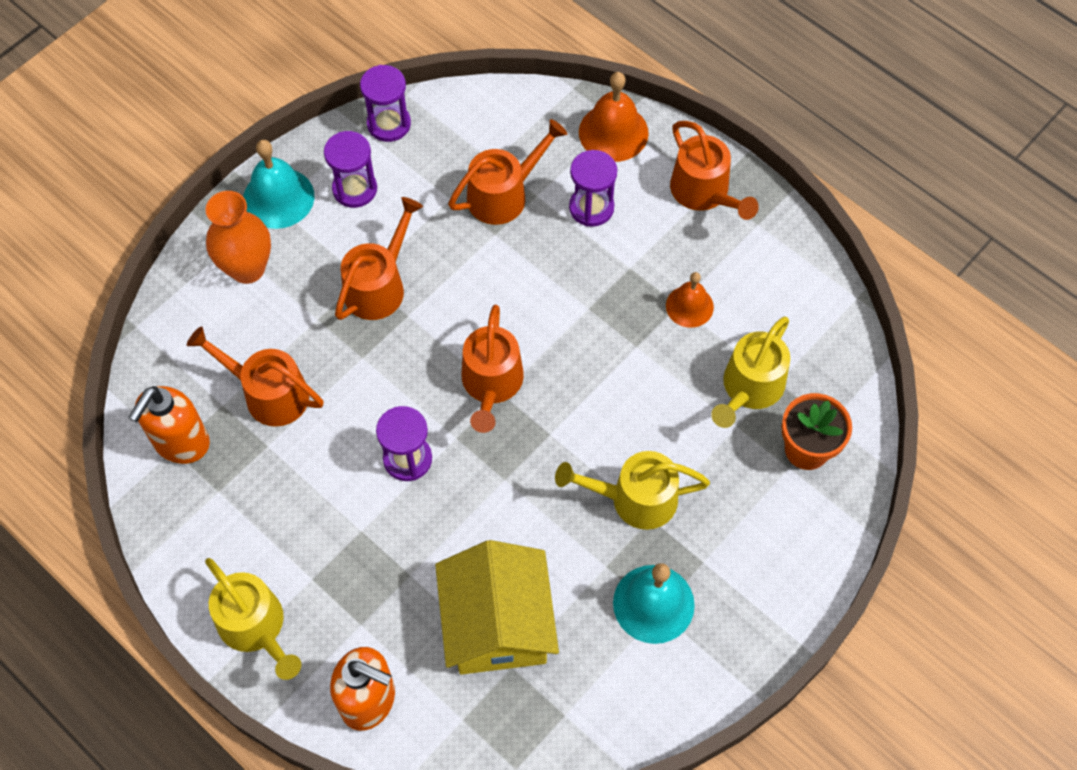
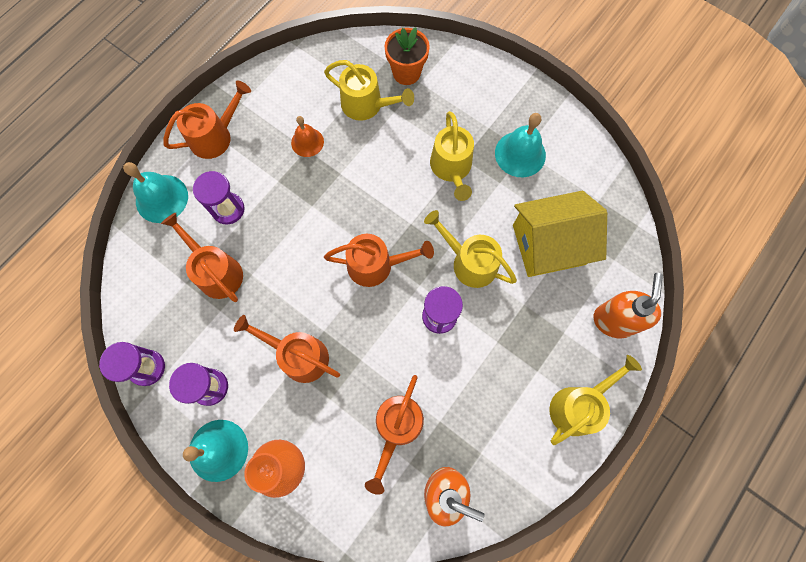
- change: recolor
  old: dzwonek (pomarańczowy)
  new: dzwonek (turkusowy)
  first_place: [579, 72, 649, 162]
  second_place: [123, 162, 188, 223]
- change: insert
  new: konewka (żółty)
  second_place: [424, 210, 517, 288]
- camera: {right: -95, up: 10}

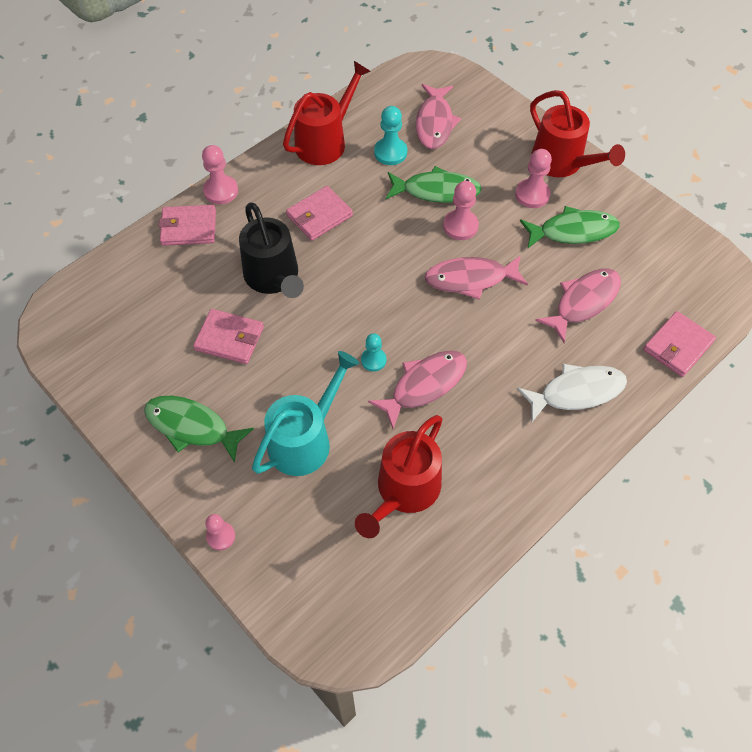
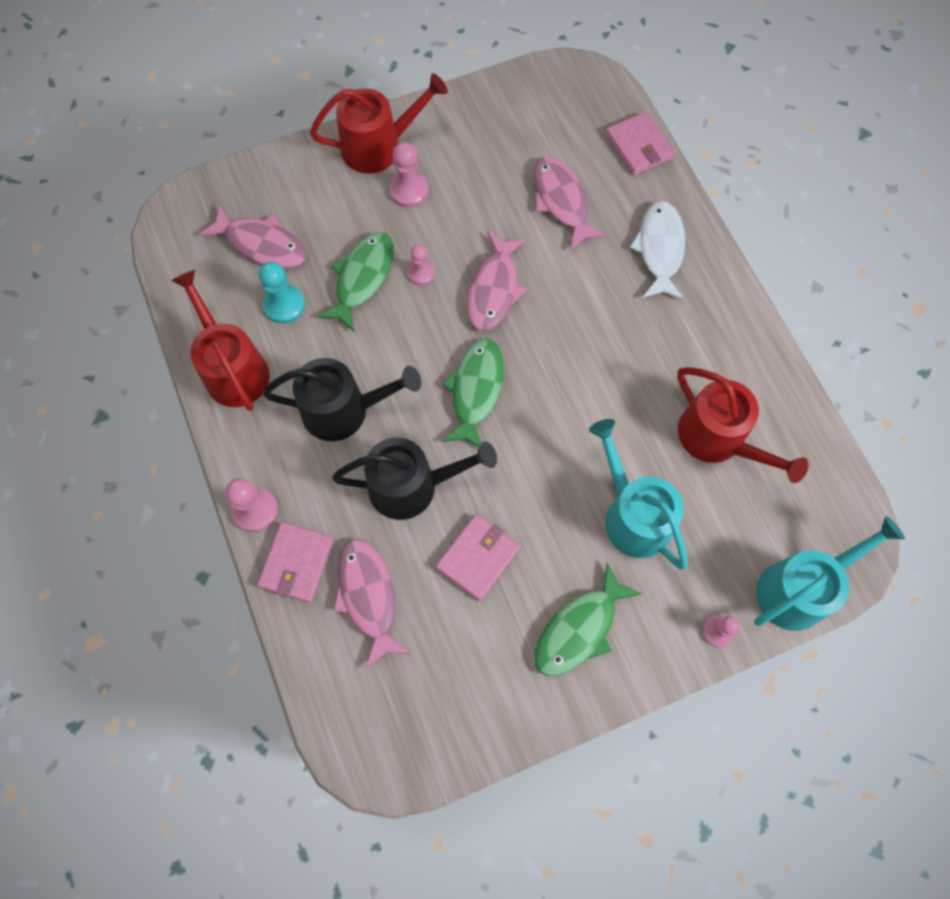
- change: replace
  old: portfel (różowy)
  new: konewka (czarny)
  first_place: [286, 186, 353, 241]
  second_place: [263, 358, 421, 441]
- change: move
  old: ryba (różowy)
  first_place: [368, 351, 467, 429]
  second_place: [333, 539, 410, 669]
- change: resize
  old: pionek (różowy)
  first_place: [443, 181, 479, 240]
  second_place: [408, 244, 435, 285]
  factor: 0.66
- change: move
  old: ryba (zielony)
  first_place: [520, 206, 620, 248]
  second_place: [442, 339, 504, 447]
- change: insert
  new: konewka (turkusowy)
  second_place: [754, 516, 905, 631]
- change: delete
  old: pionek (turkusowy)
  first_place: [361, 333, 386, 371]
- camera: {right: -70, up: 10}

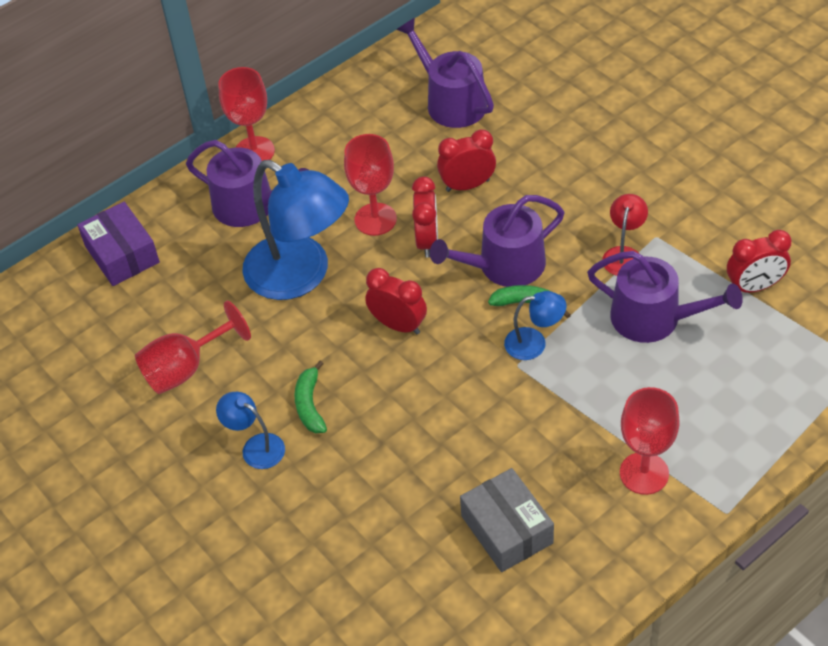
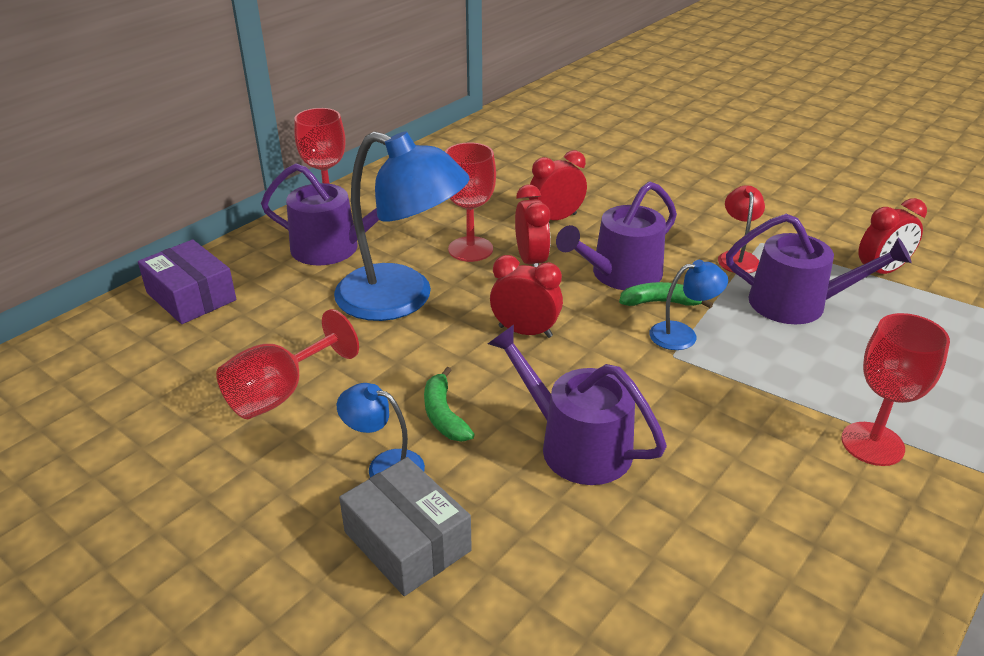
- change: move
  old: pudełko (szary)
  first_place: [460, 468, 554, 572]
  second_place: [339, 457, 472, 596]
- change: move
  old: konewka (fioletowy)
  first_place: [396, 18, 494, 128]
  second_place: [488, 325, 667, 485]
- camera: {right: -15, up: -15}

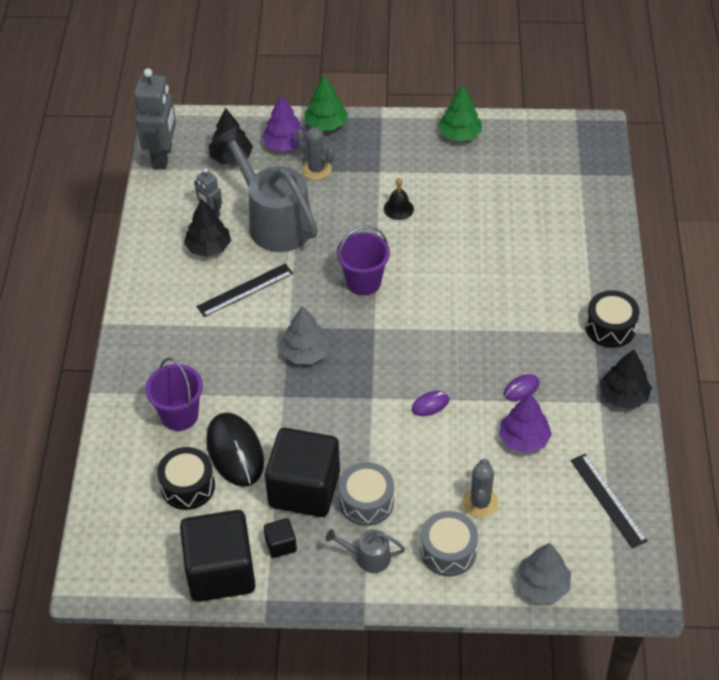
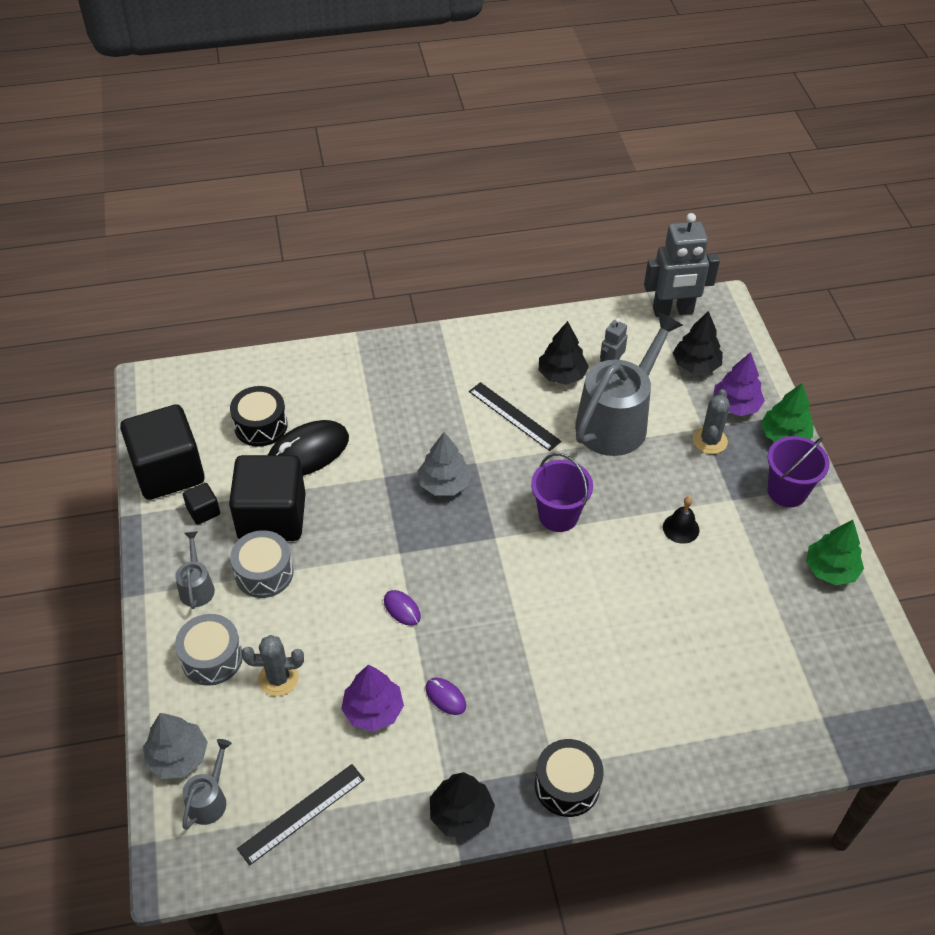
- change: insert
  new: konewka (szary)
  second_place: [182, 739, 232, 830]
- change: move
  old: wiadro (fioletowy)
  first_place: [145, 358, 203, 431]
  second_place: [768, 436, 830, 507]
- camera: {right: 75, up: 0}

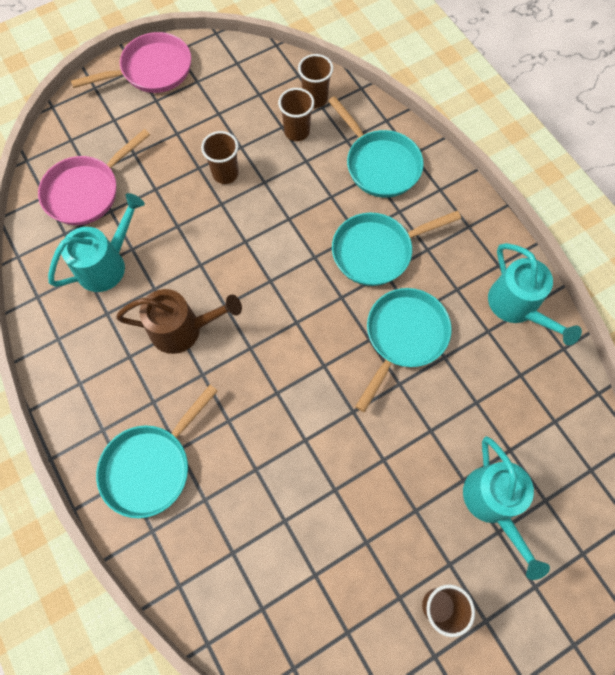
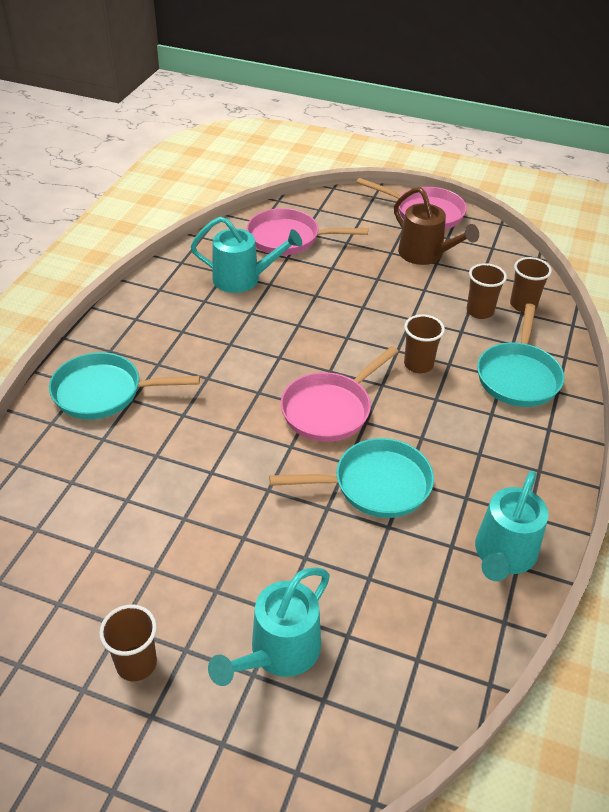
- change: insert
  new: patelnia (różowy)
  second_place: [281, 346, 399, 442]
- change: move
  old: konewka (brązowy)
  first_place: [116, 289, 242, 354]
  second_place: [394, 187, 479, 265]
- change: move
  old: szklanka (brązowy)
  first_place: [201, 131, 239, 184]
  second_place: [404, 314, 445, 373]
- change: delete
  old: patelnia (turkusowy)
  first_place: [332, 211, 461, 286]
- camera: {right: 50, up: -25}

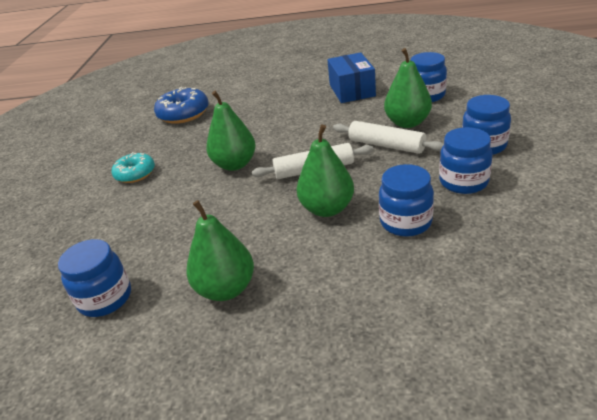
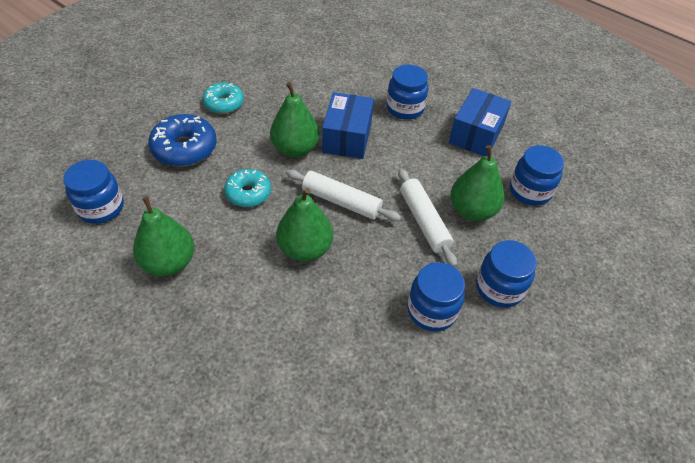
- change: move
  old: donut (niebieski)
  first_place: [154, 87, 209, 124]
  second_place: [148, 114, 216, 167]
- change: insert
  new: donut (turkusowy)
  second_place: [224, 169, 271, 207]
- change: insert
  new: pudełko (niebieski)
  second_place: [322, 92, 374, 159]
- change: move
  old: słoik (niebieski)
  first_place: [379, 164, 434, 237]
  second_place: [387, 65, 428, 120]
- camera: {right: 30, up: 15}

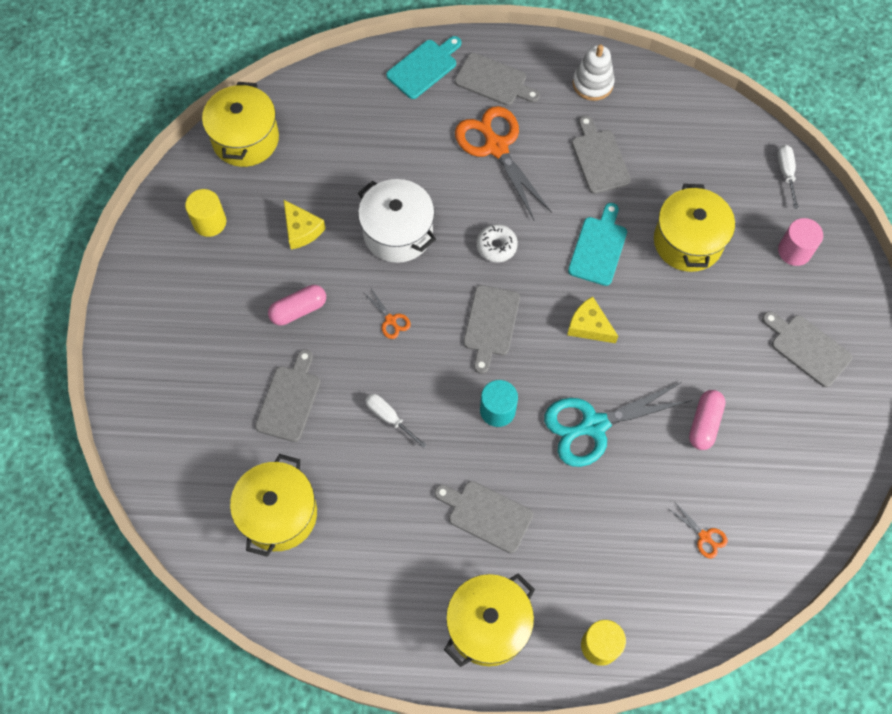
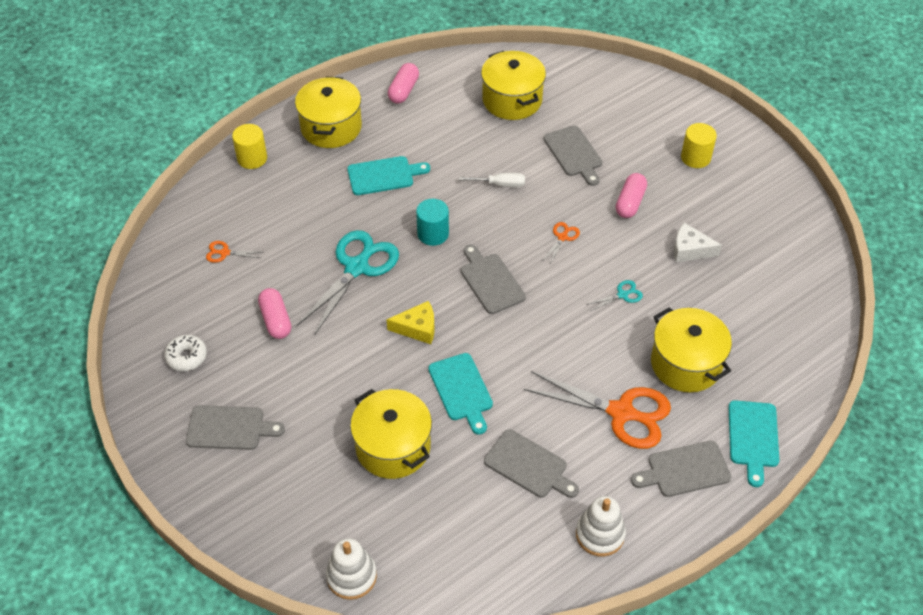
- change: move
  old: donut (biały)
  first_place: [476, 224, 518, 263]
  second_place: [164, 335, 207, 371]
- change: replace
  old: śrubokręt (biały)
  new: zabawka nakładanka (biały)
  first_place: [777, 145, 799, 209]
  second_place: [326, 538, 377, 600]
- change: recolor
  old: deska do krojenia (szary)
  new: deska do krojenia (turkusowy)
  first_place: [434, 481, 533, 554]
  second_place: [347, 156, 430, 195]
- change: insert
  new: kapsułka (różowy)
  second_place: [388, 63, 419, 104]
- change: rotate
  old: nożyczki (pomarańczowy)
  first_place: [364, 288, 411, 339]
  second_place: [544, 222, 580, 264]
  degrees: 105
- change: replace
  old: garnek (biały)
  new: nożyczki (turkusowy)
  first_place: [358, 179, 436, 263]
  second_place: [586, 280, 643, 311]
- change: move
  old: garnek (żółty)
  first_place: [202, 82, 279, 167]
  second_place: [651, 307, 732, 392]
- change: recolor
  old: ser (żółty)
  new: ser (biały)
  first_place: [283, 199, 326, 249]
  second_place: [674, 223, 722, 262]
- change: move
  old: walec (żółty)
  first_place: [185, 189, 226, 237]
  second_place: [681, 123, 717, 168]
- change: delete
  old: walec (różowy)
  first_place: [778, 218, 823, 266]
- camera: {right: 140, up: -15}

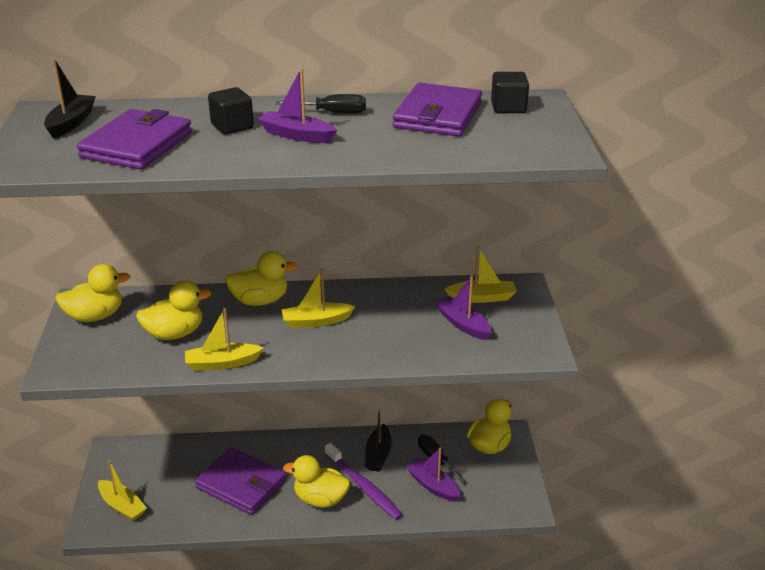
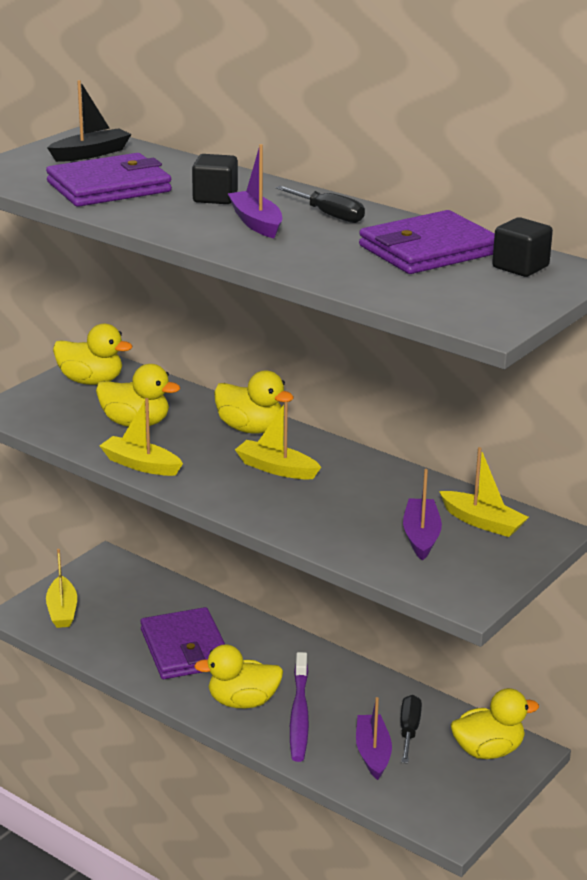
- change: rotate
  old: kaczka (żółty)
  first_place: [283, 455, 350, 508]
  second_place: [194, 644, 283, 708]
  degrees: -60
- change: delete
  old: łódka (czarny)
  first_place: [365, 409, 392, 472]
- camera: {right: 40, up: -5}

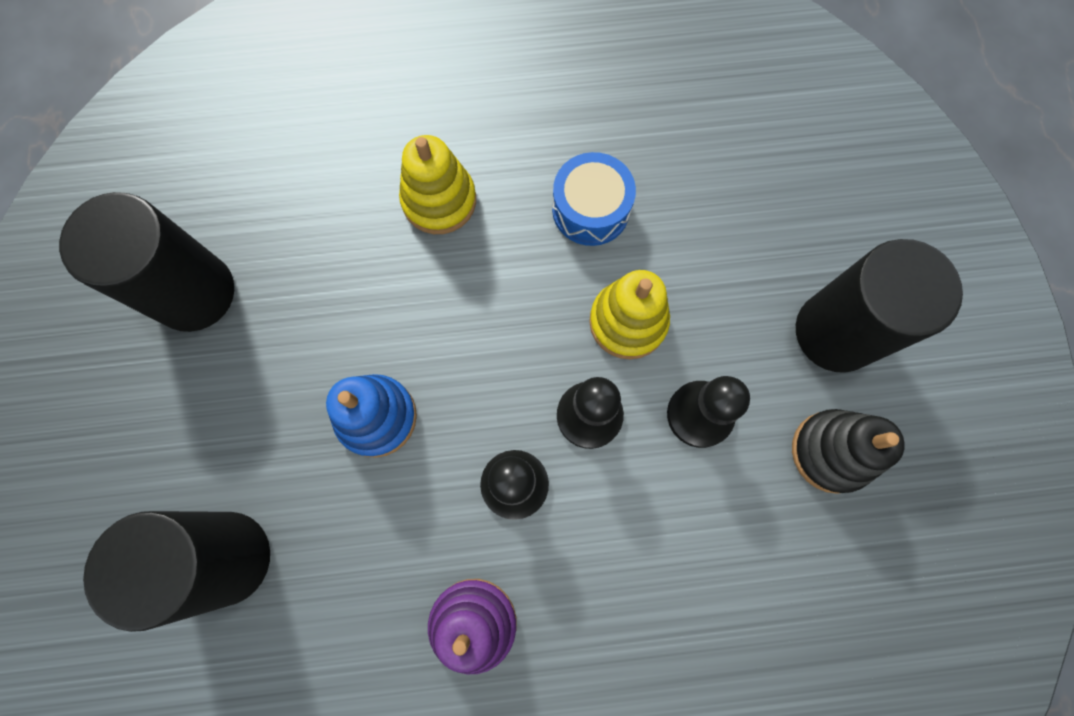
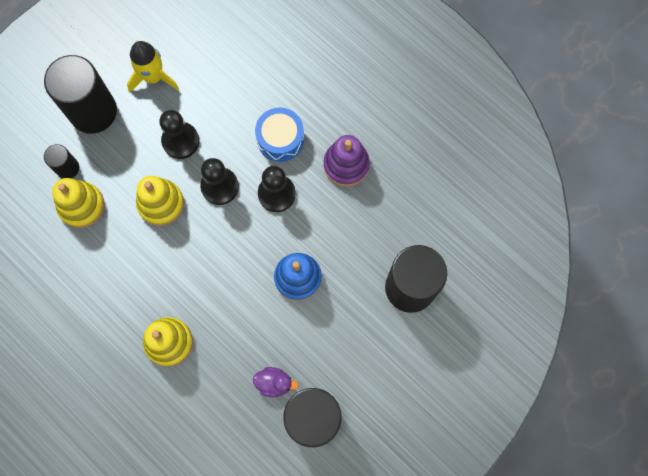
- change: insert
  new: walec (czarny)
  second_place: [44, 144, 79, 179]
- change: insert
  new: zabawka nakładanka (żółty)
  second_place: [52, 178, 105, 228]
- change: replace
  old: zabawka nakładanka (czarny)
  new: rakieta (żółty)
  first_place: [792, 409, 905, 494]
  second_place: [127, 41, 179, 93]
- change: insert
  new: kaczka (fioletowy)
  second_place: [253, 367, 299, 397]
- change: move
  old: bęben (niebieski)
  first_place: [552, 152, 636, 246]
  second_place: [255, 108, 304, 162]
- camera: {right: -130, up: 0}

